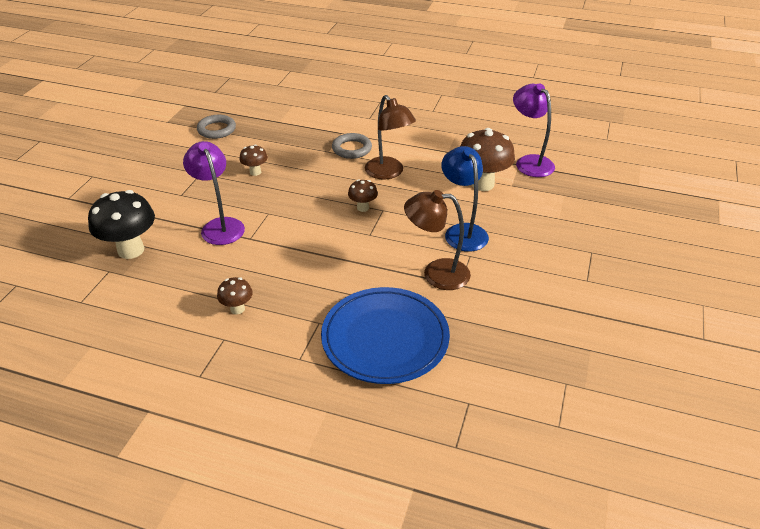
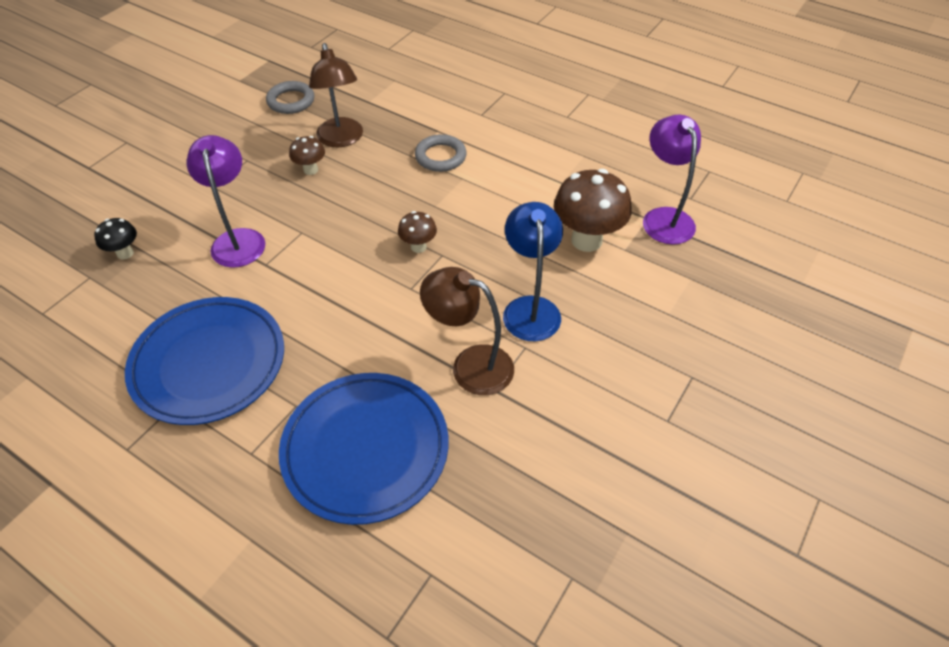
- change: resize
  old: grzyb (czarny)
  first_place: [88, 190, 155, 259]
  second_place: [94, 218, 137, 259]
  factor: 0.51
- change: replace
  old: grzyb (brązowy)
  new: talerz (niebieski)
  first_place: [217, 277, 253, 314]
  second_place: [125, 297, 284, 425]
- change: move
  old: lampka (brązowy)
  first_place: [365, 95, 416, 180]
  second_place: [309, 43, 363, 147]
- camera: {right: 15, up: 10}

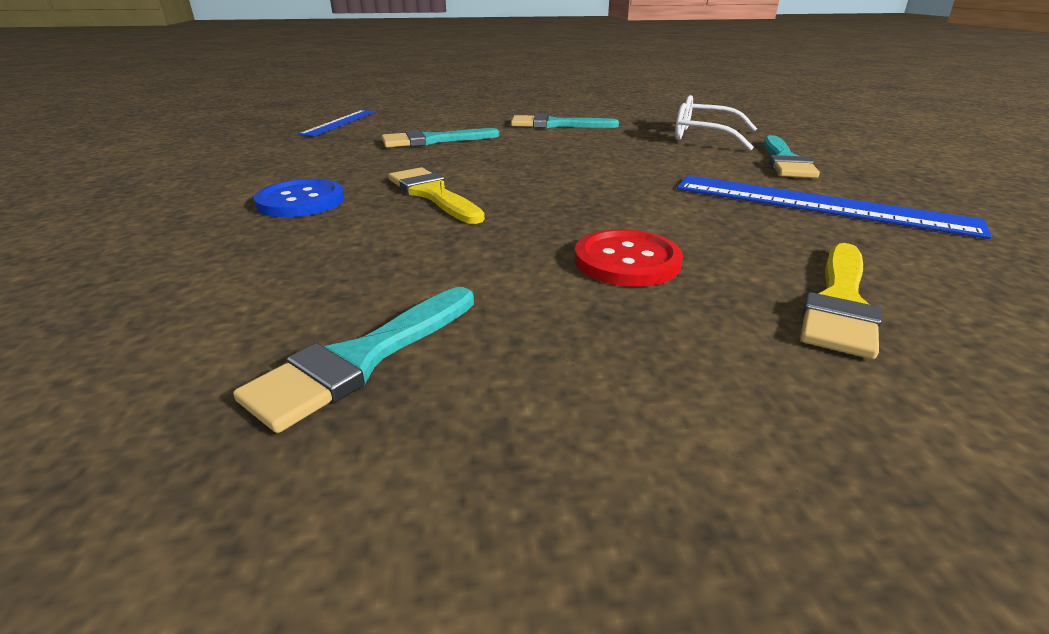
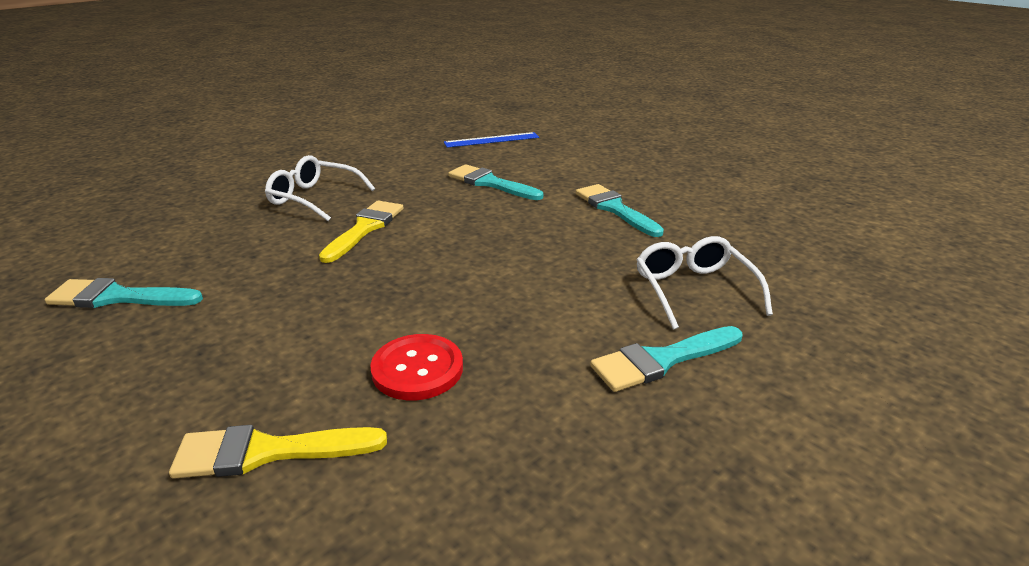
- change: replace
  old: guzik (niebieski)
  new: okulary (biały)
  first_place: [254, 179, 344, 217]
  second_place: [265, 155, 375, 221]
- change: move
  old: guzik (czerwony)
  first_place: [574, 229, 683, 287]
  second_place: [370, 334, 463, 400]
- change: delete
  old: linijka (niebieski)
  first_place: [677, 176, 992, 239]
- camera: {right: 55, up: 0}

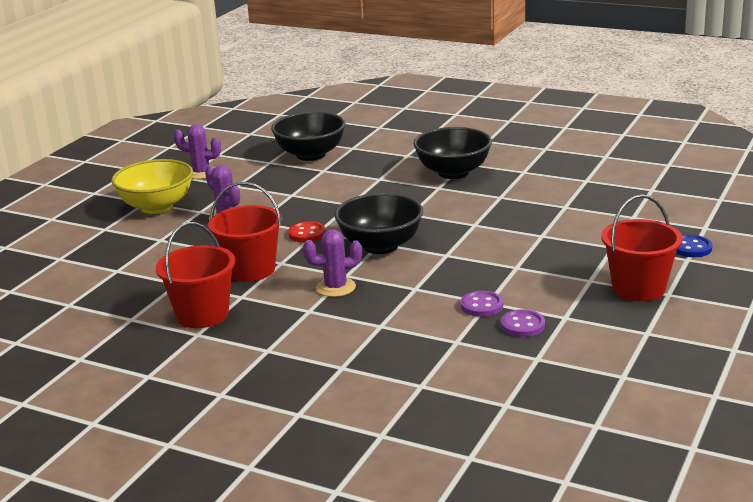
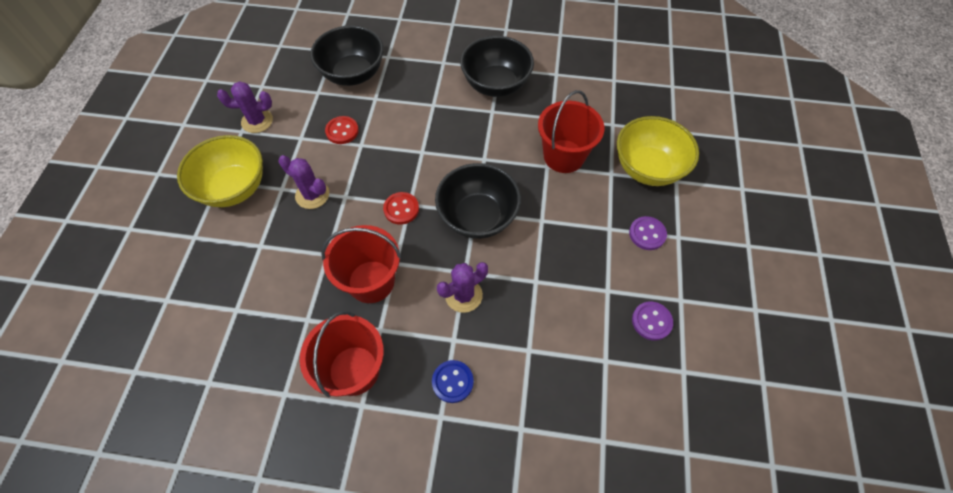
- change: insert
  new: guzik (czerwony)
  second_place: [325, 116, 359, 144]
- change: move
  old: guzik (niebieski)
  first_place: [676, 235, 712, 257]
  second_place: [432, 360, 474, 403]
- change: move
  old: wiadro (czerwony)
  first_place: [601, 194, 683, 301]
  second_place: [538, 90, 604, 173]
- change: insert
  new: miska (żółty)
  second_place: [617, 116, 699, 186]
- change: move
  old: guzik (fioletowy)
  first_place: [460, 291, 503, 317]
  second_place: [629, 216, 667, 250]
- camera: {right: -20, up: 35}

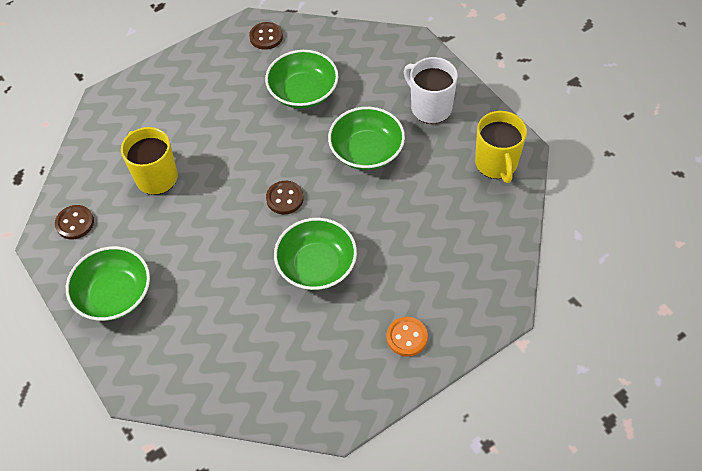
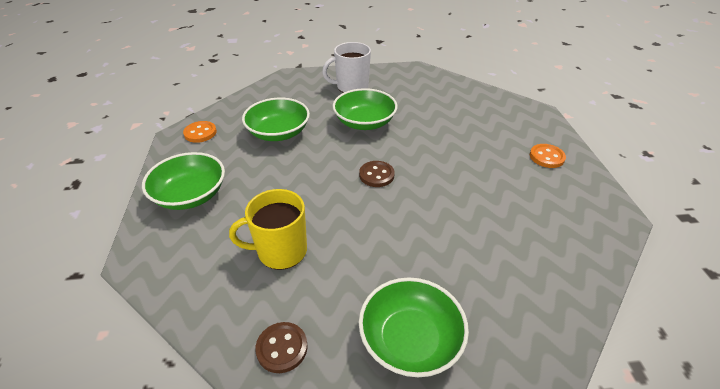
- change: move
  old: miska (zielony)
  first_place: [274, 218, 357, 290]
  second_place: [142, 152, 225, 210]
- change: recolor
  old: guzik (brązowy)
  new: guzik (pomarańczowy)
  first_place: [249, 22, 283, 50]
  second_place: [183, 121, 217, 143]
- change: delete
  old: kubek (żółty)
  first_place: [475, 111, 527, 183]
- camera: {right: -65, up: -15}

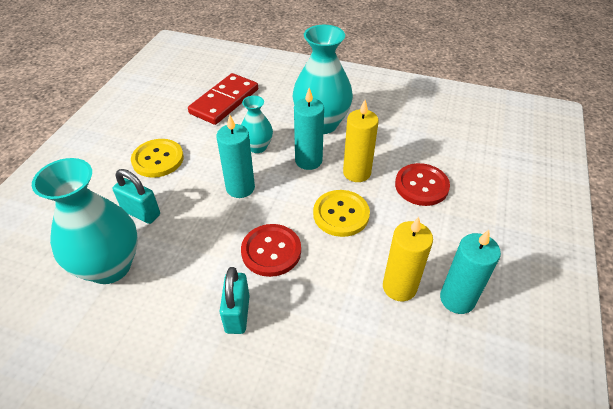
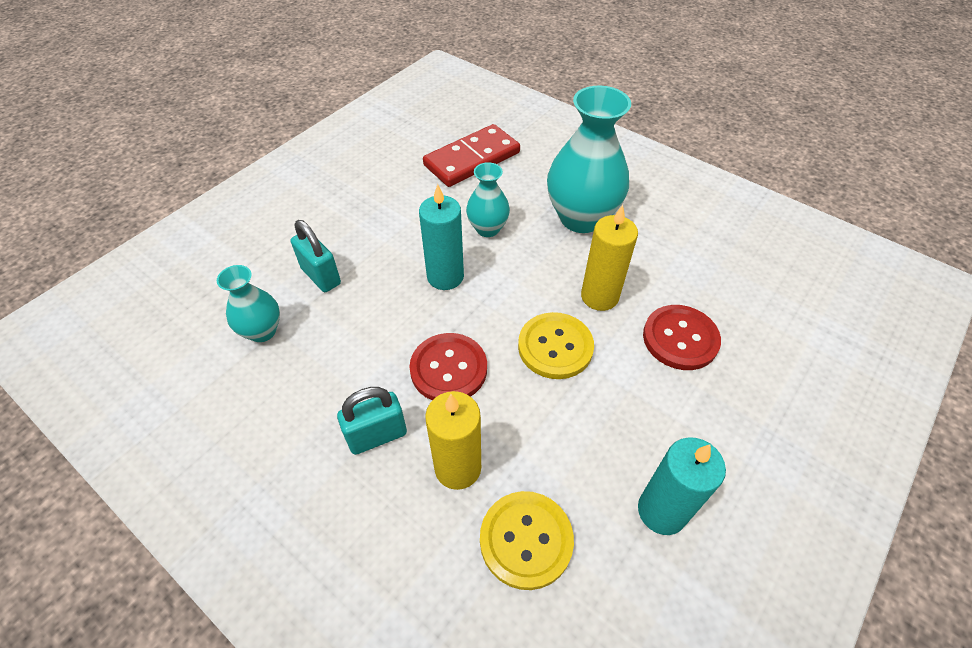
- change: resize
  old: wazon (turkusowy)
  first_place: [32, 158, 138, 284]
  second_place: [217, 265, 280, 342]
  factor: 0.54
- change: rotate
  old: kłódka (turkusowy)
  first_place: [220, 267, 250, 334]
  second_place: [337, 387, 407, 455]
  degrees: 45
- change: move
  old: świeca (żółty)
  first_place: [383, 217, 433, 301]
  second_place: [425, 391, 481, 490]
- change: move
  old: guzik (żółty)
  first_place: [131, 139, 184, 178]
  second_place: [480, 491, 574, 590]
- change: delete
  old: świeca (turkusowy)
  first_place: [294, 88, 324, 170]
- camera: {right: 20, up: 5}

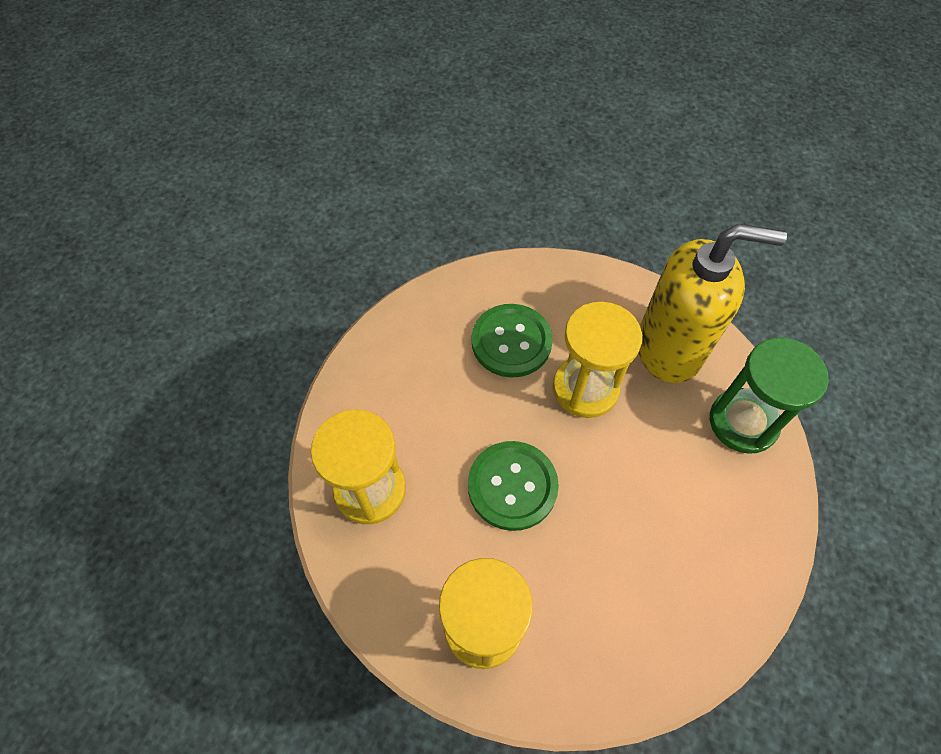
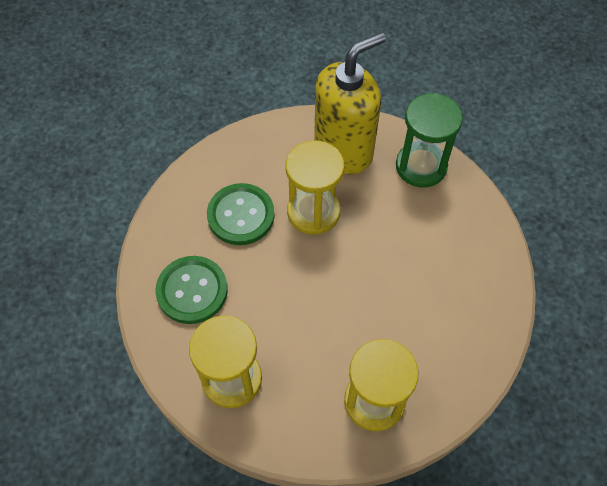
- change: move
  old: guzik (zielony)
  first_place: [468, 441, 559, 531]
  second_place: [155, 256, 228, 324]
- camera: {right: -40, up: 0}

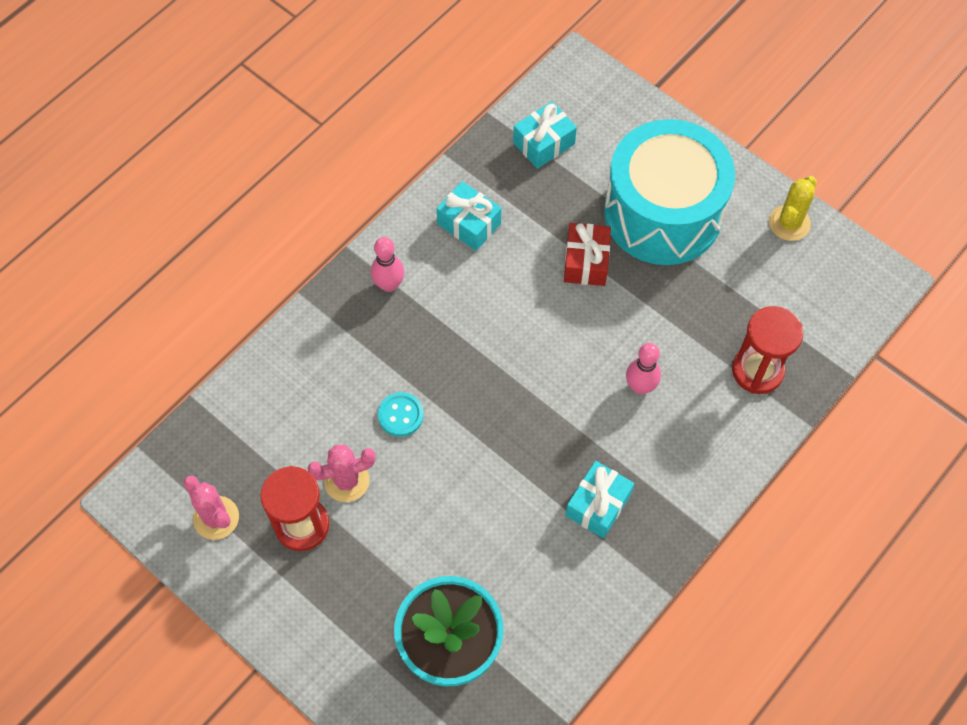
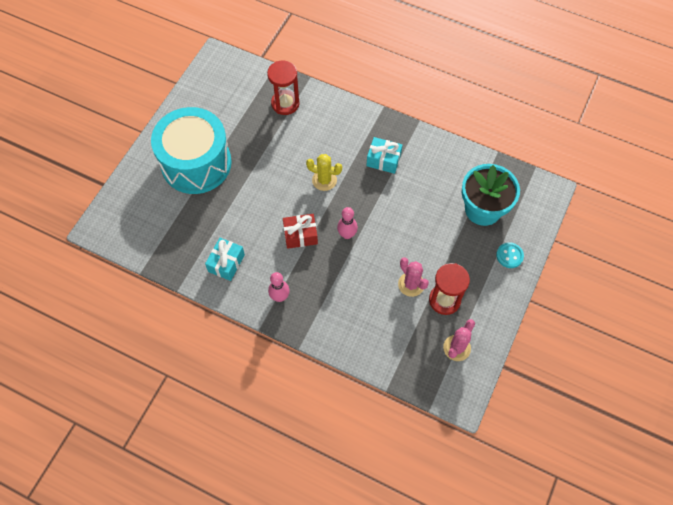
- change: move
  old: prezent (czerwony)
  first_place: [564, 223, 611, 286]
  second_place: [283, 214, 318, 249]
- change: move
  old: kaktus (żółty)
  first_place: [769, 176, 817, 241]
  second_place: [306, 154, 342, 191]
- change: move
  old: kręgiel (różowy)
  first_place: [626, 343, 661, 394]
  second_place: [337, 207, 358, 239]
- change: move
  old: guzik (turkusowy)
  first_place: [378, 392, 424, 437]
  second_place: [496, 242, 524, 268]
- change: delete
  old: prezent (turkusowy)
  first_place: [513, 101, 577, 169]
- camera: {right: -105, up: 0}

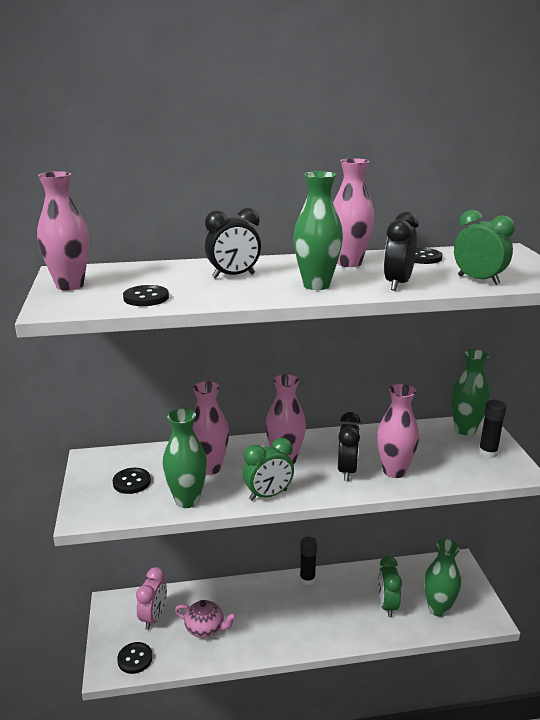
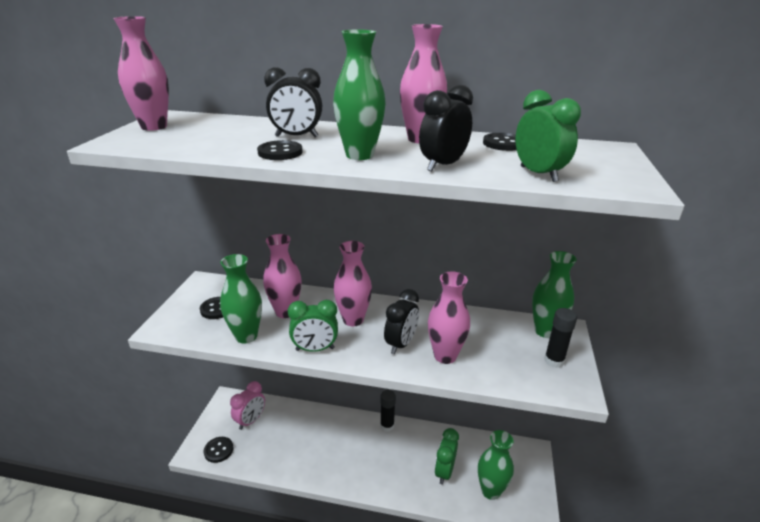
- change: move
  old: guzik (czarny)
  first_place: [123, 285, 169, 306]
  second_place: [257, 140, 303, 160]
- change: delete
  old: imbryk (różowy)
  first_place: [175, 600, 237, 638]
- camera: {right: 20, up: 5}

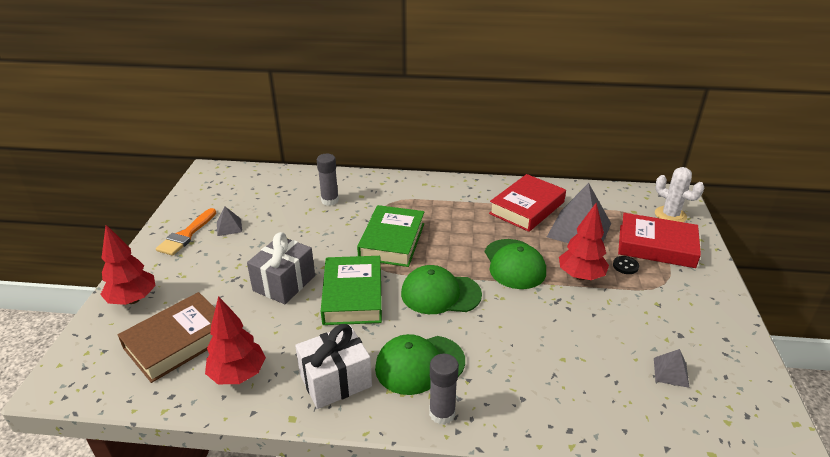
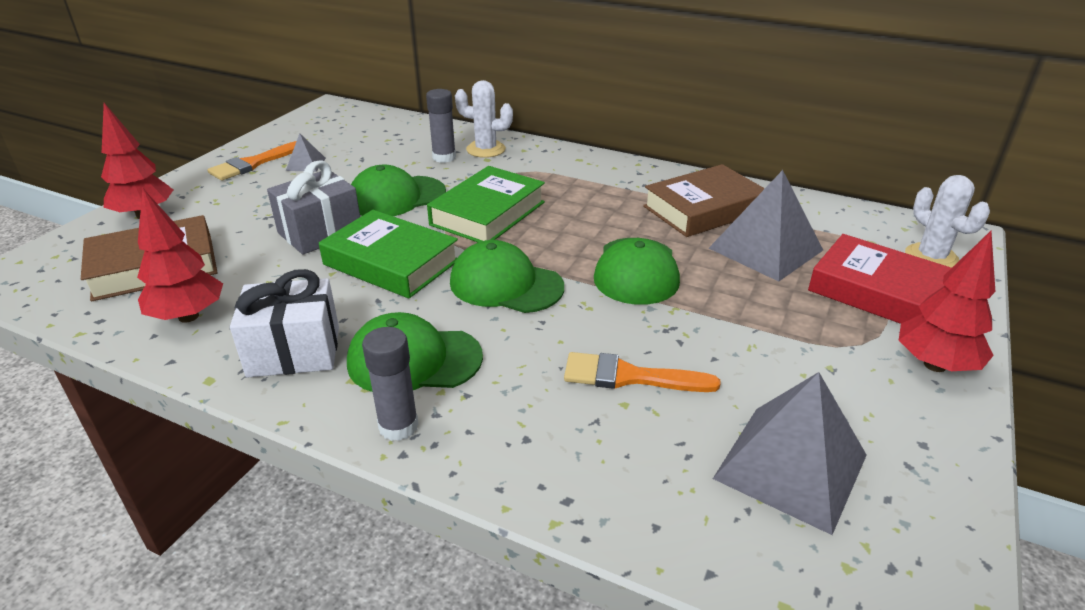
- change: rotate
  old: książka (zielony)
  first_place: [321, 256, 382, 325]
  second_place: [319, 210, 458, 299]
  degrees: -75
- change: insert
  new: czapka (zielony)
  second_place: [351, 165, 446, 216]
- change: insert
  new: kaktus (biały)
  second_place: [455, 80, 513, 158]
- change: insert
  new: pędzel (pomarańczowy)
  second_place: [564, 352, 720, 392]
- change: recolor
  old: książka (czerwony)
  new: książka (brązowy)
  first_place: [489, 174, 566, 232]
  second_place: [643, 164, 765, 237]
- change: resize
  old: piramida (szary)
  first_place: [654, 349, 689, 388]
  second_place: [713, 372, 867, 535]
  factor: 2.15
- change: move
  old: drzewko (czerwony)
  first_place: [559, 203, 609, 280]
  second_place: [899, 231, 996, 372]
- change: delete
  old: guzik (czarny)
  first_place: [613, 256, 639, 274]
- camera: {right: 20, up: 0}

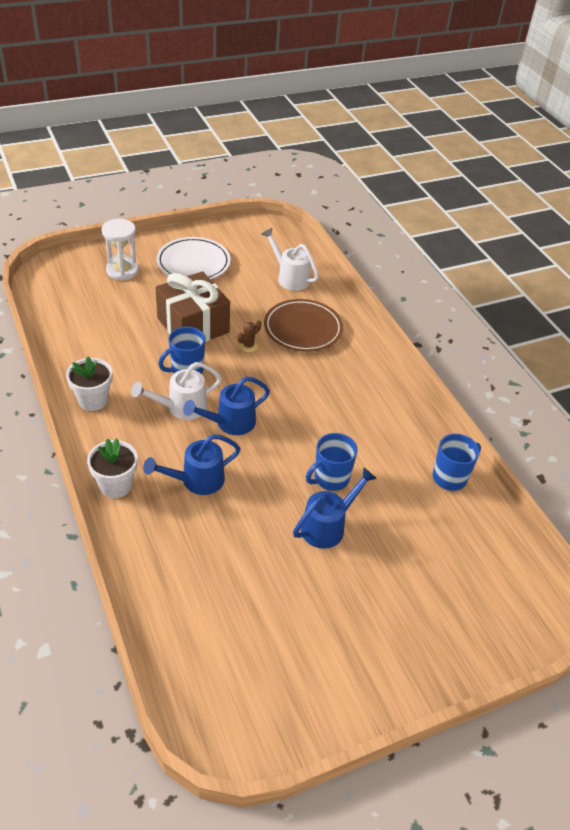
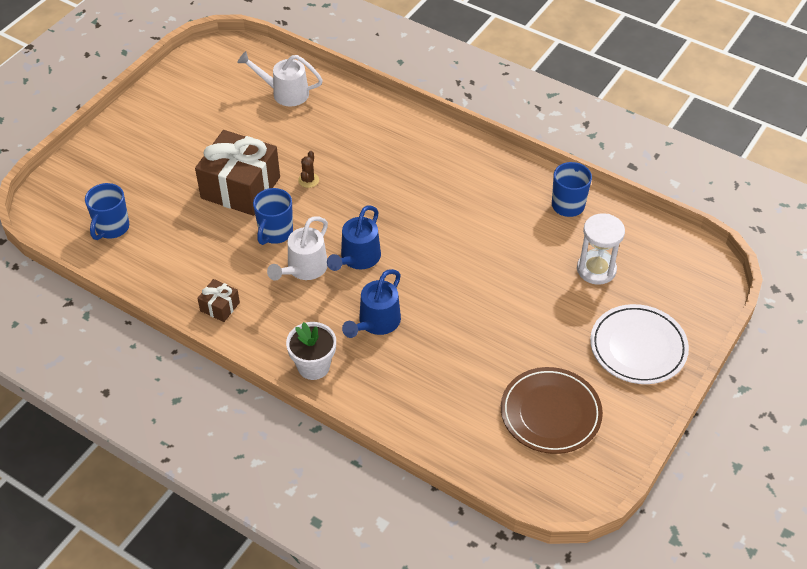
- change: move
  old: kubek (niebieski)
  first_place: [306, 433, 357, 491]
  second_place: [85, 183, 129, 240]
- change: replace
  old: doniczka (biały)
  new: prezent (brązowy)
  first_place: [66, 357, 113, 411]
  second_place: [197, 279, 240, 322]
- change: move
  old: talerz (brązowy)
  first_place: [264, 299, 343, 352]
  second_place: [501, 367, 603, 454]
- change: move
  old: klepsydra (biały)
  first_place: [102, 219, 139, 281]
  second_place: [577, 213, 625, 285]
- change: move
  old: talerz (biały)
  first_place: [156, 237, 231, 280]
  second_place: [590, 304, 689, 384]
- change: delete
  old: konewka (niebieski)
  first_place: [293, 468, 377, 549]
- camera: {right: -30, up: 5}

